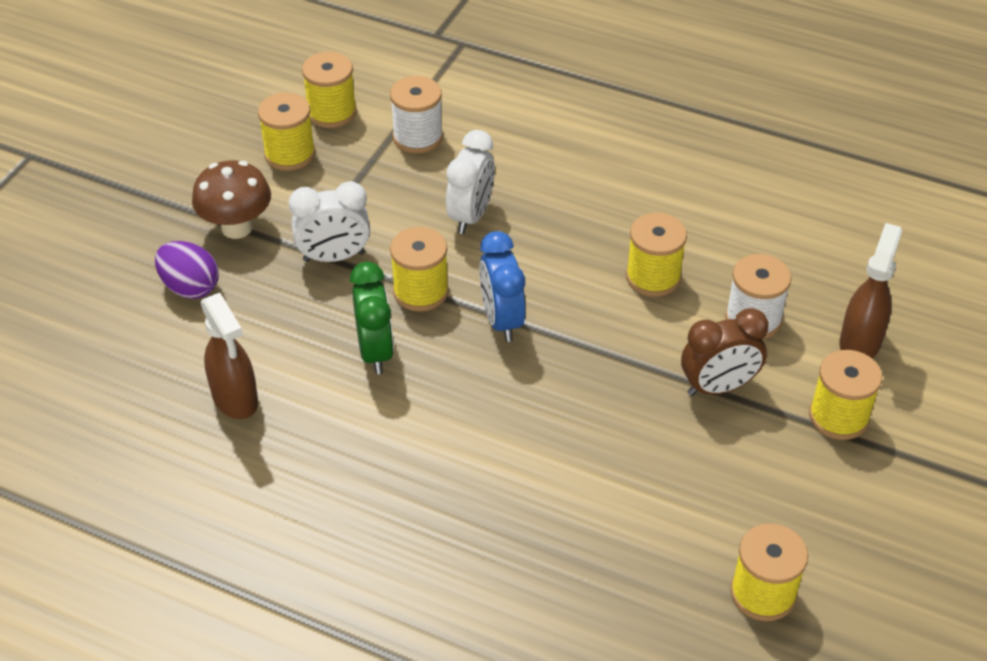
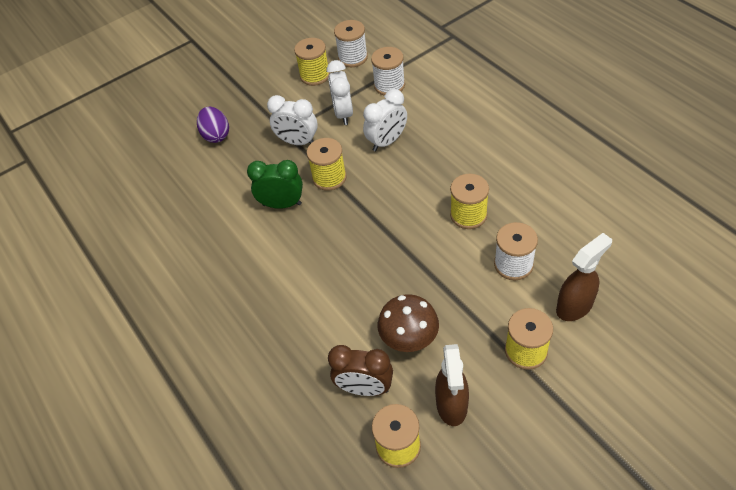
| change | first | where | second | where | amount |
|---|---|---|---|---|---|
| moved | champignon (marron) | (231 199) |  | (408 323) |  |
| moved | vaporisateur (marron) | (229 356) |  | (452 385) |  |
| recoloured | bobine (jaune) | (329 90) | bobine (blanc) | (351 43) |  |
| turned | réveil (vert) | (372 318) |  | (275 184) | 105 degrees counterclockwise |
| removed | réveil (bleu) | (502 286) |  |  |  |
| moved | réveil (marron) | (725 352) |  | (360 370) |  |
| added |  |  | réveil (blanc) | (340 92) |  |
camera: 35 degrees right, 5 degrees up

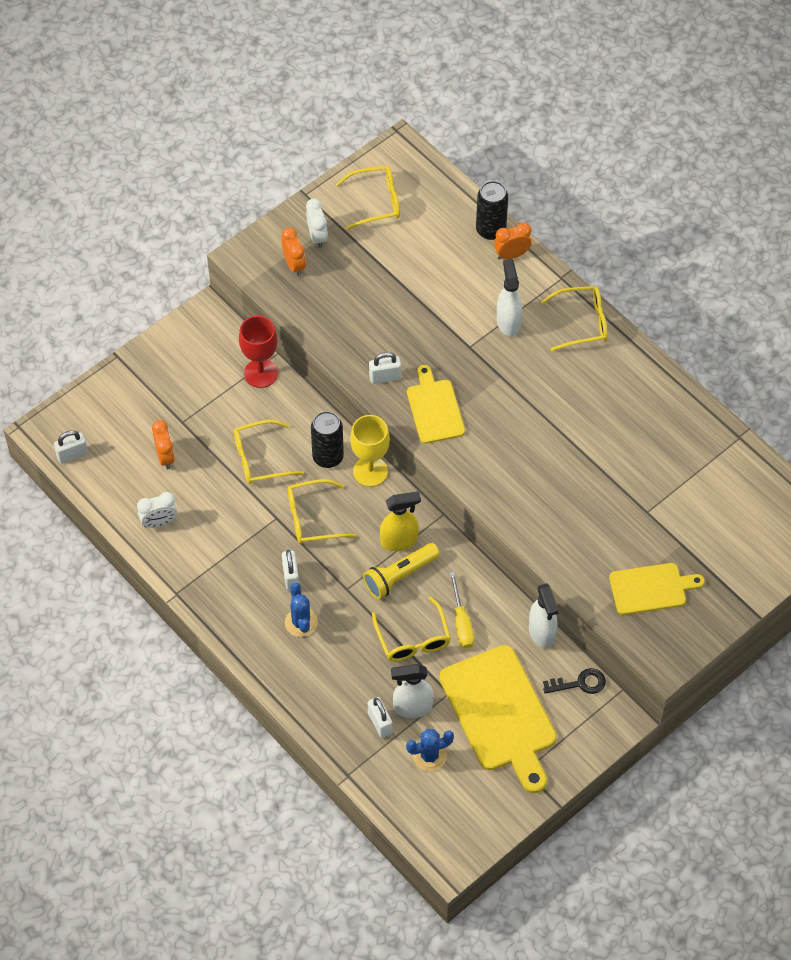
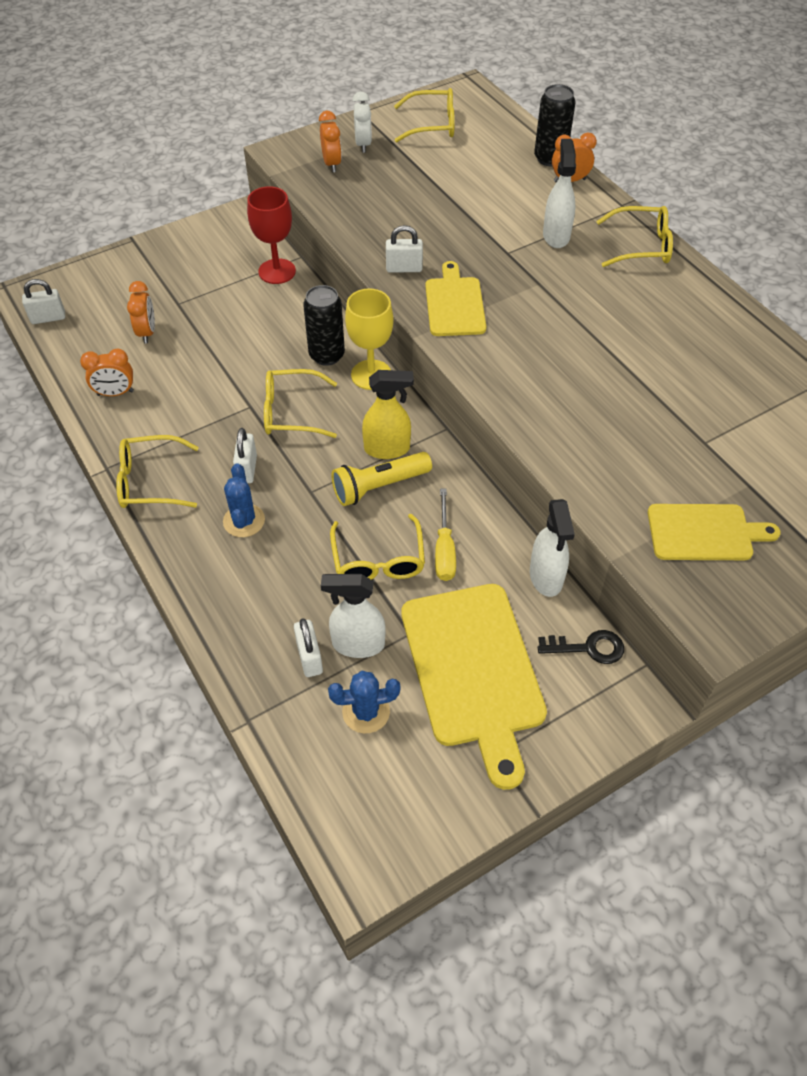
| change | first | where | second | where | amount |
|---|---|---|---|---|---|
| recoloured | réveil (blanc) | (157 510) | réveil (orange) | (107 372) |  |
| moved | lunettes (jaune) | (269 452) |  | (157 471) |  |
camera: 10 degrees right, 5 degrees down

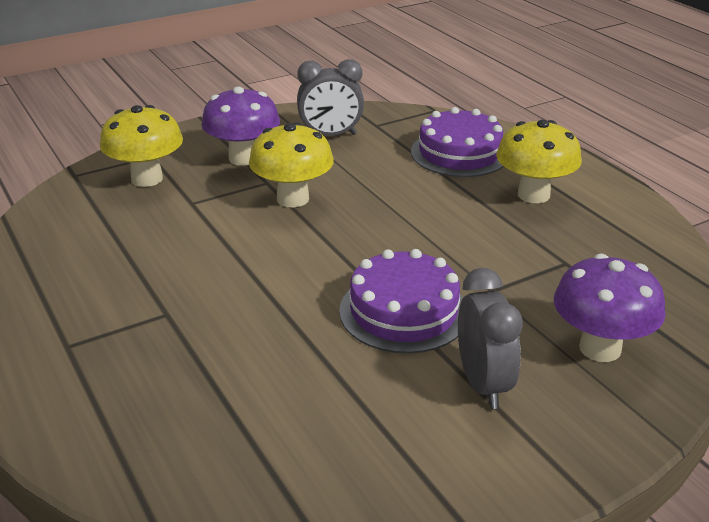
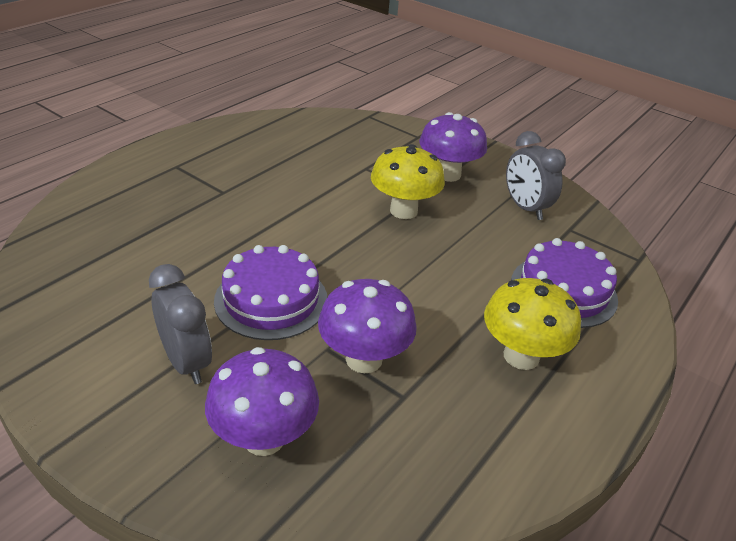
| change | first | where | second | where | amount |
|---|---|---|---|---|---|
| removed | champignon (jaune) | (141 146) |  |  |  |
| turned | réveil (gris) | (490 338) |  | (180 324) | 90 degrees counterclockwise |
| added |  |  | champignon (violet) | (367 326) |  |
camera: 65 degrees right, 5 degrees up

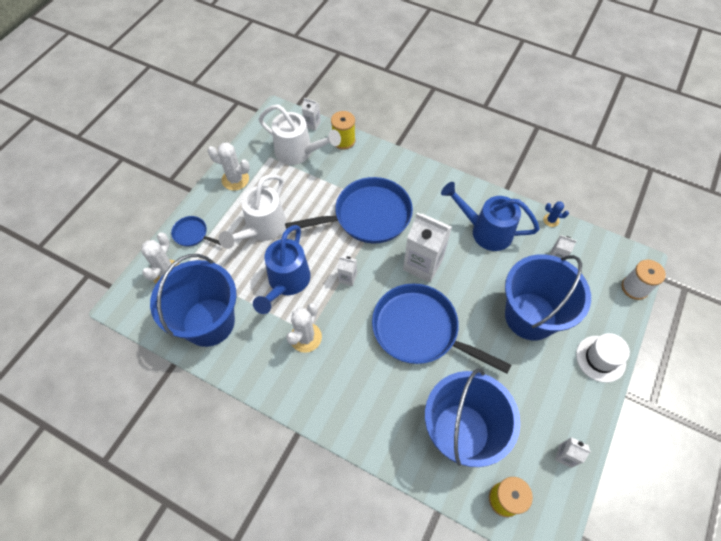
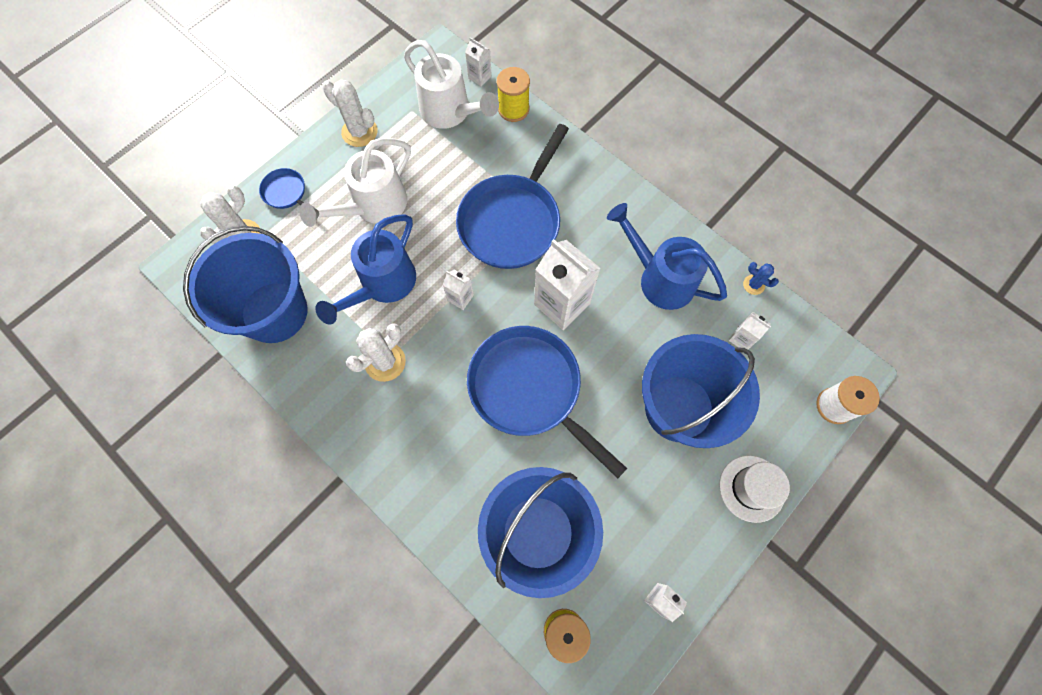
| change | first | where | second | where | amount |
|---|---|---|---|---|---|
| turned | poêle (bleu) | (349 210) |  | (512 196) | 120 degrees clockwise |
camera: 15 degrees right, 10 degrees up

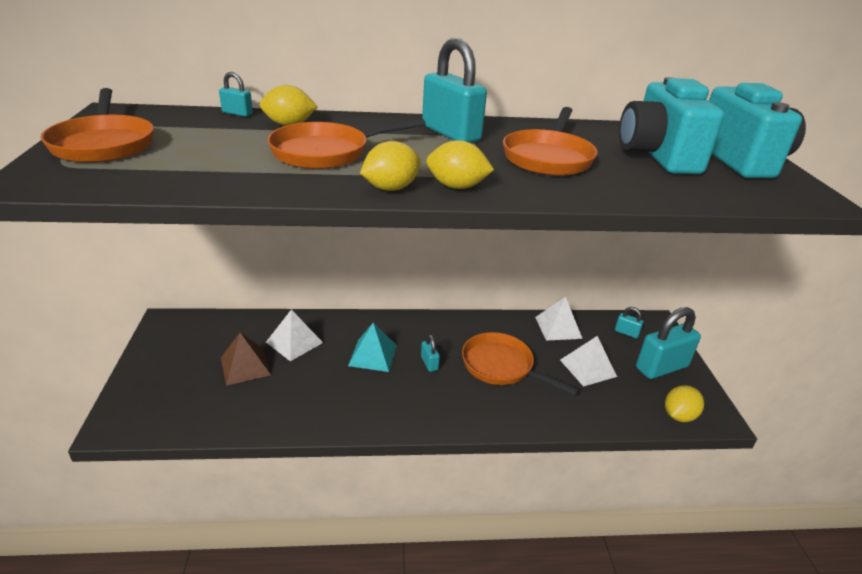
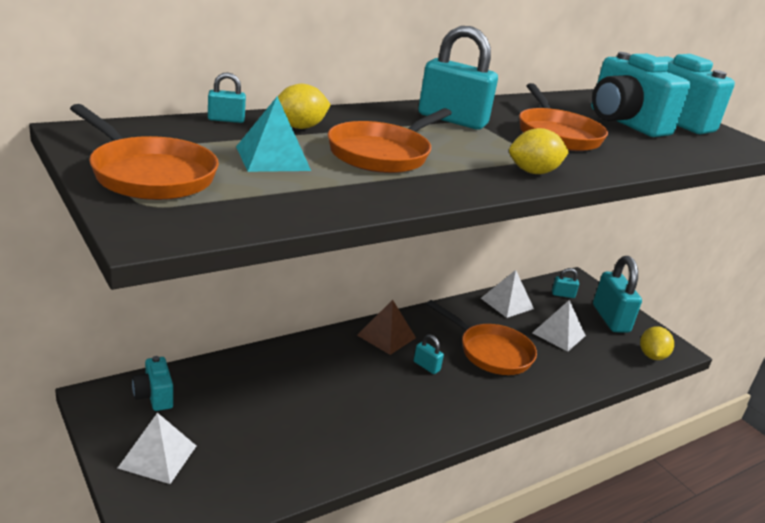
| change | first | where | second | where | amount |
|---|---|---|---|---|---|
| moved | pyramide (marron) | (246 359) |  | (386 327) |  |
| moved | pyramide (blanc) | (294 335) |  | (157 448) |  |
| moved | pyramide (turquoise) | (372 347) |  | (273 134) |  |
| removed | citron (jaune) | (390 166) |  |  |  |
| turned | poêle (orange) | (520 364) |  | (481 337) | 150 degrees counterclockwise |
| turned | cadenas (turquoise) | (668 343) |  | (617 294) | 45 degrees counterclockwise |
| added |  |  | appareil photo (turquoise) | (152 383) |  |
camera: 30 degrees left, 5 degrees down

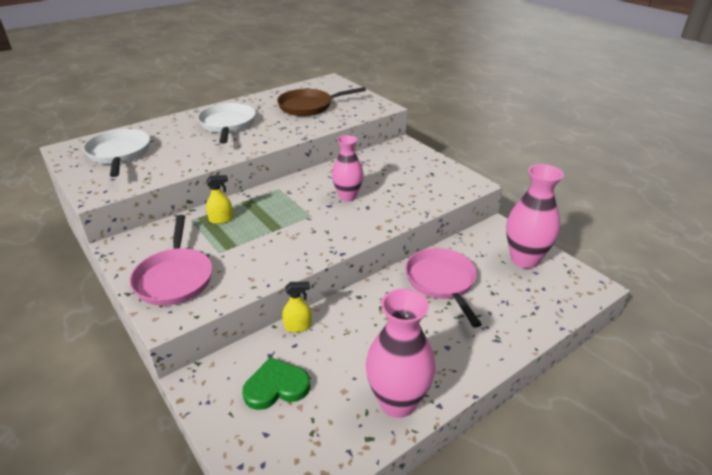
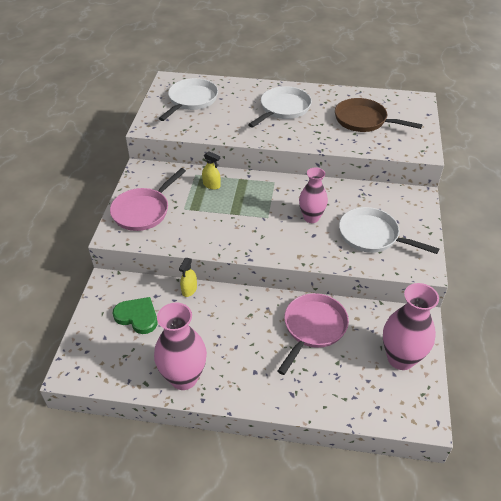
| change | first | where | second | where | amount |
|---|---|---|---|---|---|
| turned | vaporisateur (jaune) | (297 307) |  | (188 277) | 75 degrees clockwise |
| added |  |  | poêle (blanc) | (389 230) |  |
camera: 45 degrees right, 10 degrees up

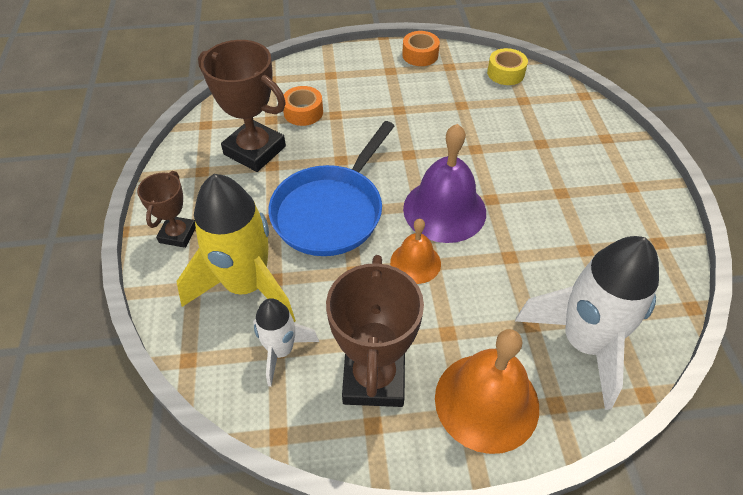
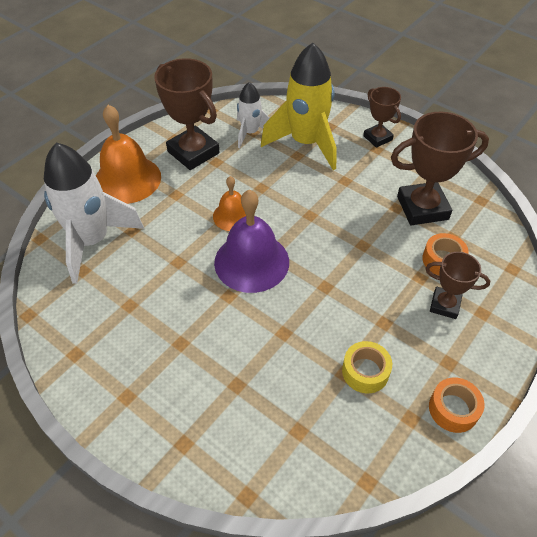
| change | first | where | second | where | amount |
|---|---|---|---|---|---|
| removed | poêle (bleu) | (331 188) |  |  |  |
| moved | ruban adhésif (jaune) | (507 66) |  | (367 367) |  |
| added |  |  | trophée (marron) | (457 285) |  |
camera: 135 degrees right, 0 degrees up

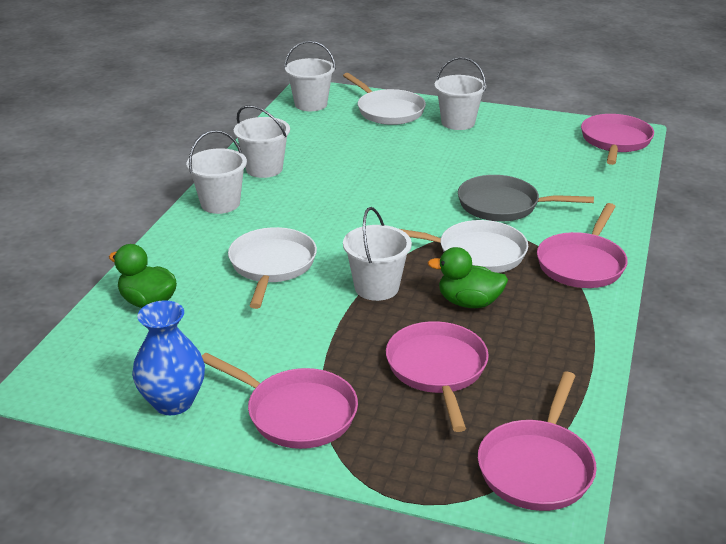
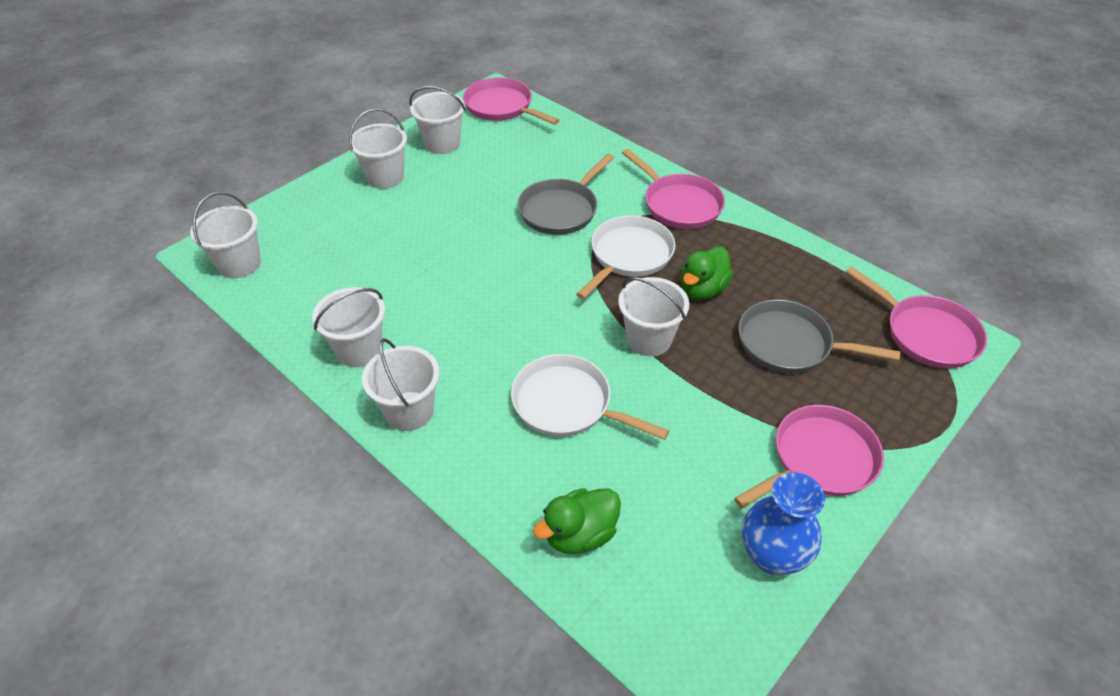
| change | first | where | second | where | amount |
|---|---|---|---|---|---|
| removed | poêle (blanc) | (384 99) |  |  |  |
| recoloured | poêle (rose) | (437 376) | poêle (gris) | (819 336) |  |
| added |  |  | seau (blanc) | (437 120) |  |
camera: 65 degrees left, 15 degrees up

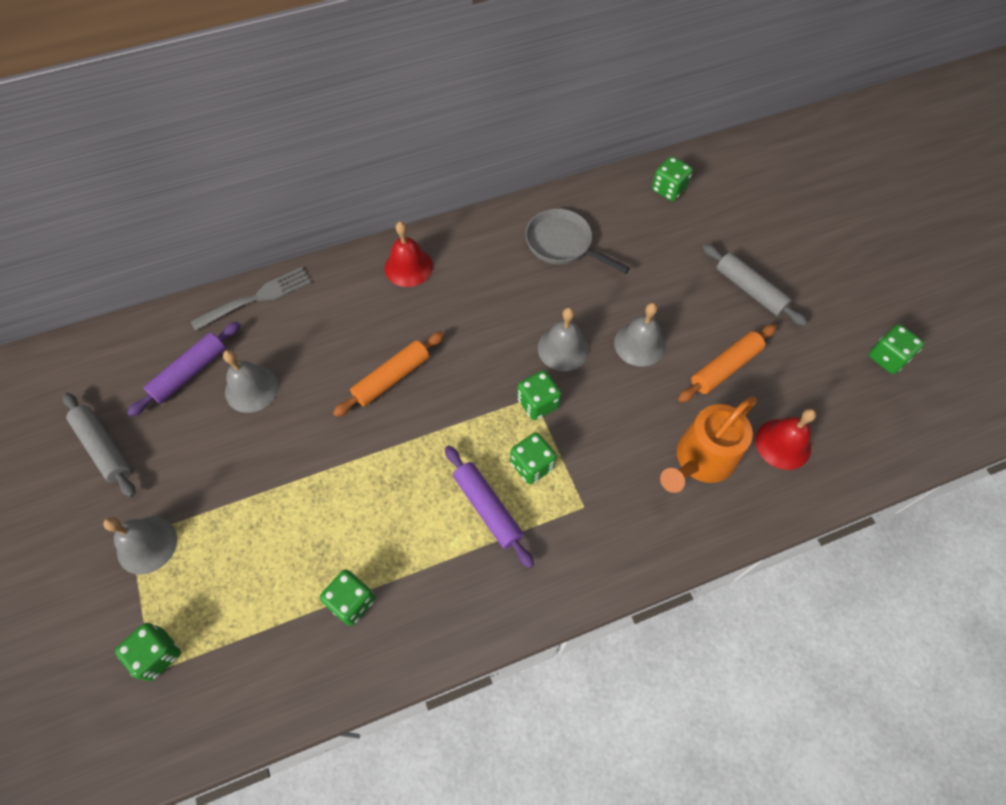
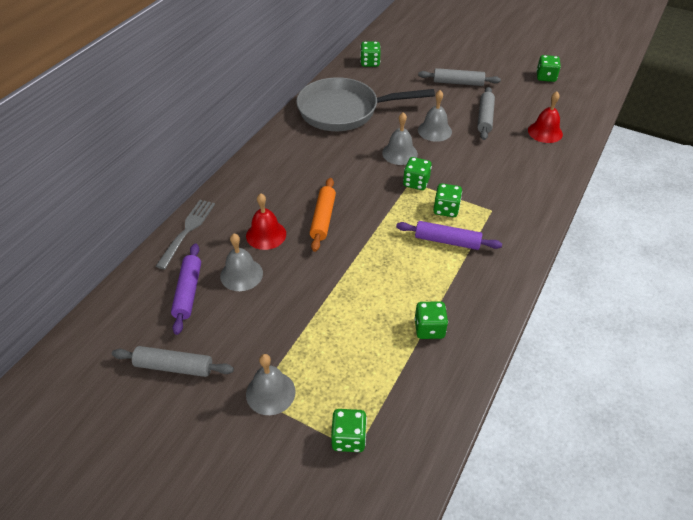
| change | first | where | second | where | amount |
|---|---|---|---|---|---|
| moved | cloche (rouge) | (409 254) |  | (266 221) |  |
| resized | poêle (gris) | (577 241) |  | (365 104) | x1.73 |
| removed | arrosoir (orange) | (708 445) |  |  |  |
| recoloured | rouleau à pâtisserie (orange) | (727 363) | rouleau à pâtisserie (gris) | (486 113) |  |
camera: 40 degrees left, 15 degrees down

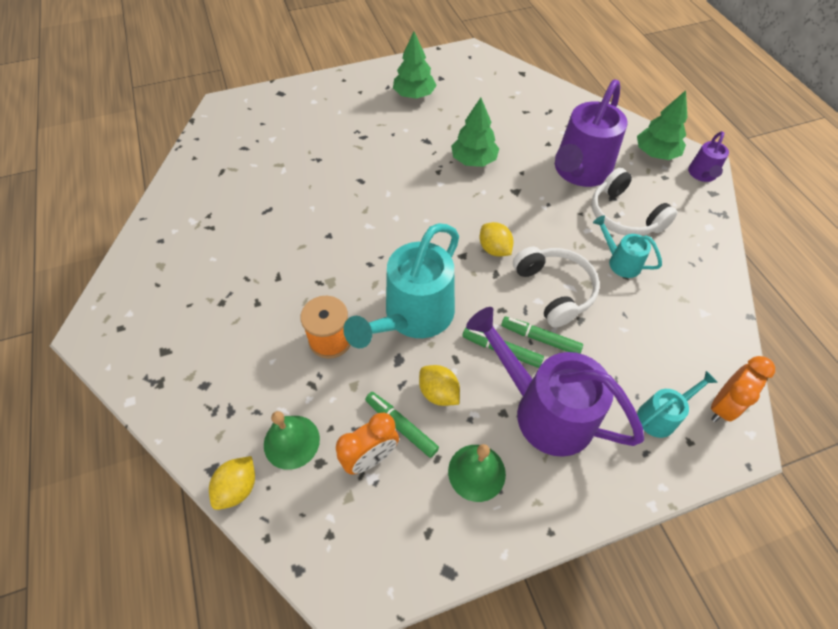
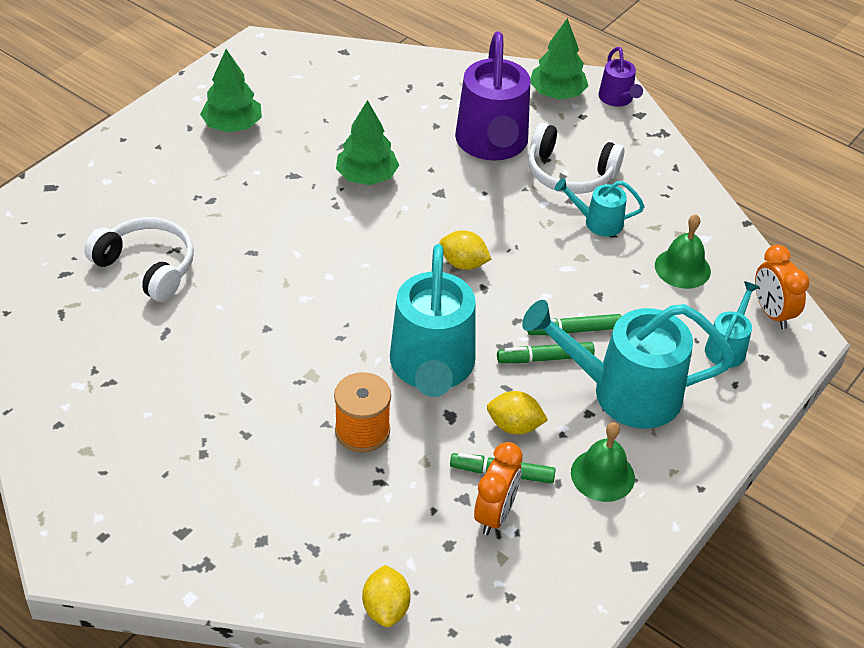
| change | first | where | second | where | amount |
|---|---|---|---|---|---|
| moved | cloche (vert) | (292 440) |  | (683 251) |  |
| recoloured | arrosoir (violet) | (555 382) | arrosoir (turquoise) | (628 364) |  |
| moved | casque audio (blanc) | (556 287) |  | (139 259) |  |
| turned | réveil (orange) | (743 389) |  | (782 287) | 150 degrees clockwise |
camera: 35 degrees left, 10 degrees down

